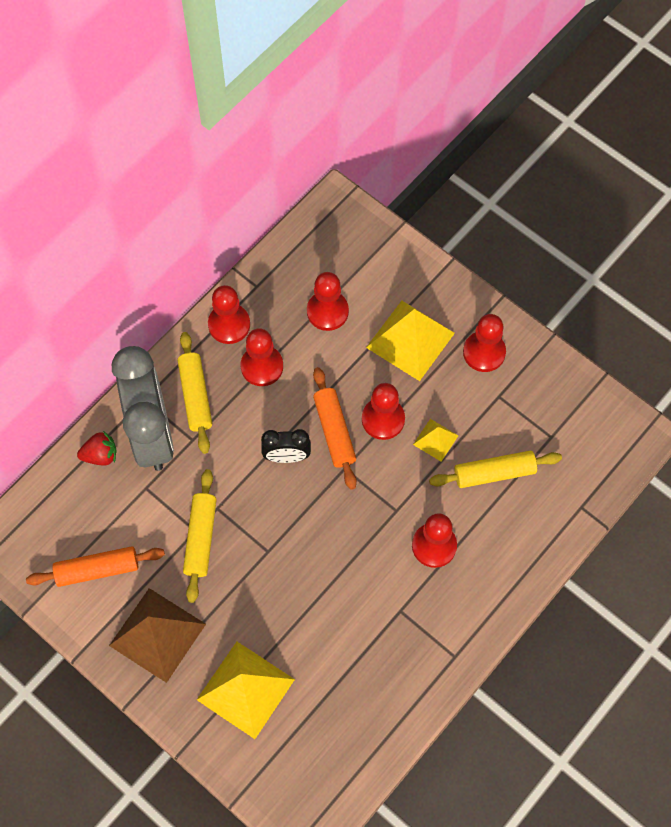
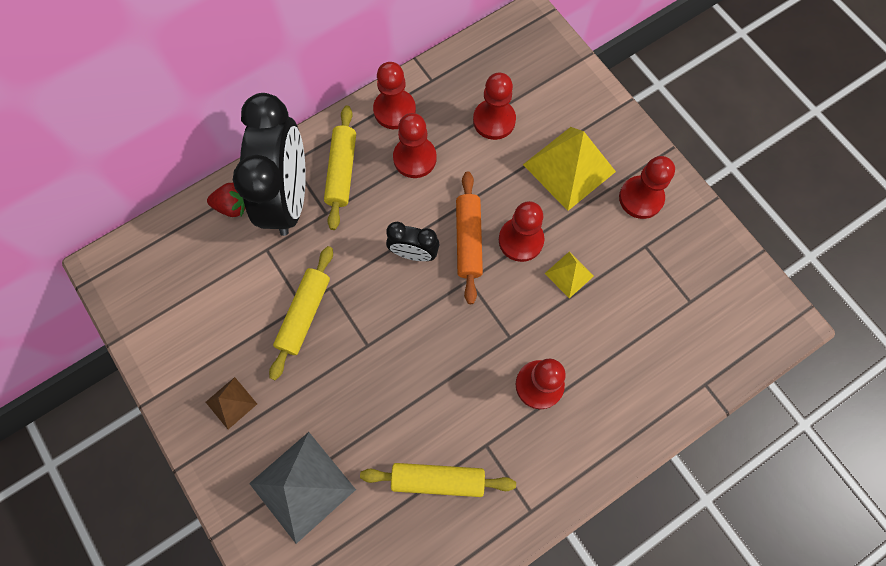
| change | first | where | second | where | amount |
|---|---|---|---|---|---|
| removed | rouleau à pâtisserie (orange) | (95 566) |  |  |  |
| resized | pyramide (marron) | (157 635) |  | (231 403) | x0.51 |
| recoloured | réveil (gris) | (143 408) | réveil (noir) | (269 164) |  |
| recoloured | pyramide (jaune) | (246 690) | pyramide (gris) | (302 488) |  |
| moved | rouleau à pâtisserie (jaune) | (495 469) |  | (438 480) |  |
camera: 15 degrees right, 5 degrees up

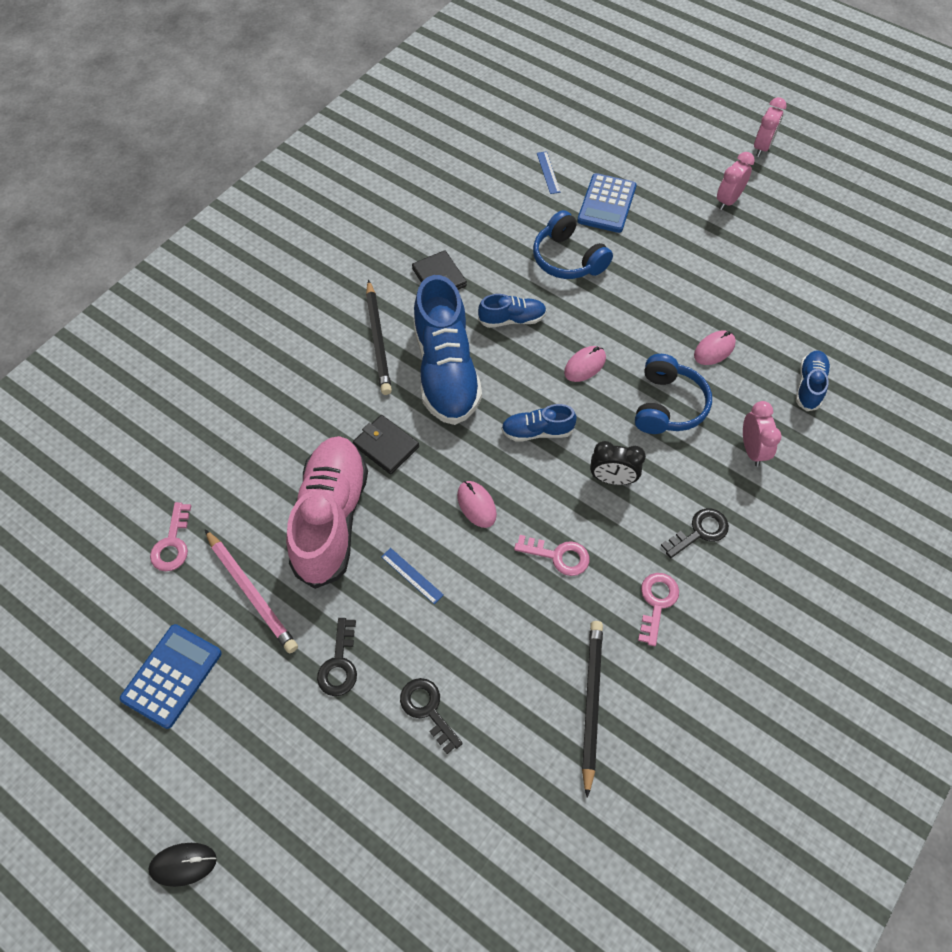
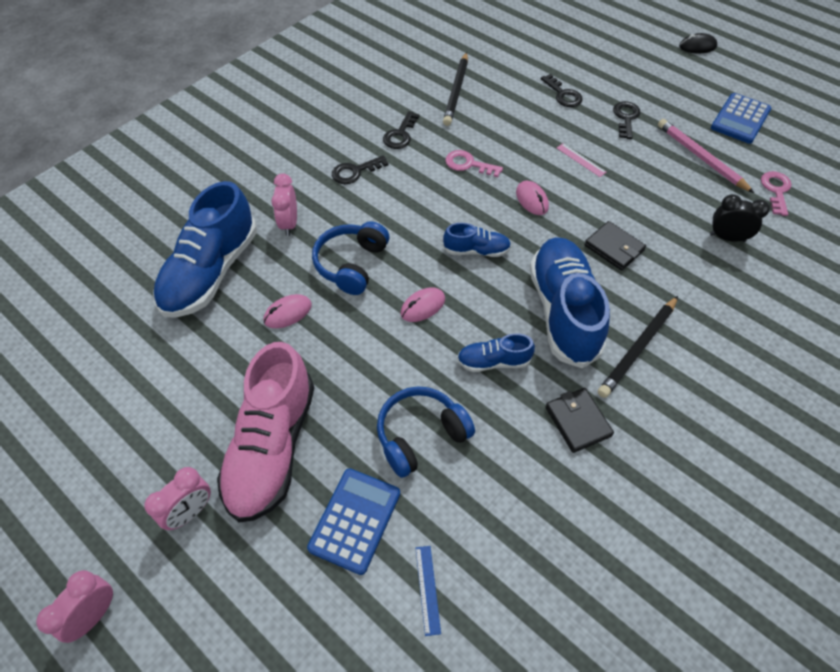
| change | first | where | second | where | amount |
|---|---|---|---|---|---|
| moved | chaussure (rose) | (327 512) |  | (265 432) |  |
| turned | crayon (noir) | (379 337) |  | (638 347) | 135 degrees counterclockwise |
| recoloured | règle (bleu) | (412 576) | règle (rose) | (581 160) |  |
| turned | casque audio (bleu) | (573 244) |  | (426 432) | 90 degrees counterclockwise |
| moved | réveil (noir) | (618 463) |  | (740 218) |  |
| recoloured | clé (rose) | (658 609) | clé (noir) | (401 130) |  |
| resized | chaussure (bleu) | (813 381) |  | (205 249) | x2.07 |
camera: 175 degrees left, 5 degrees down

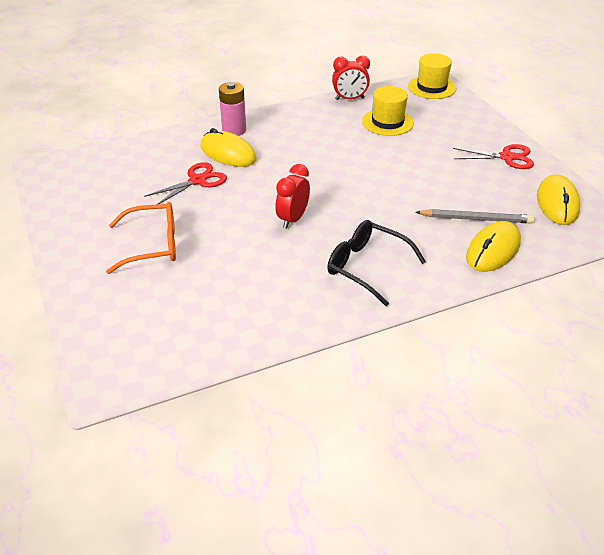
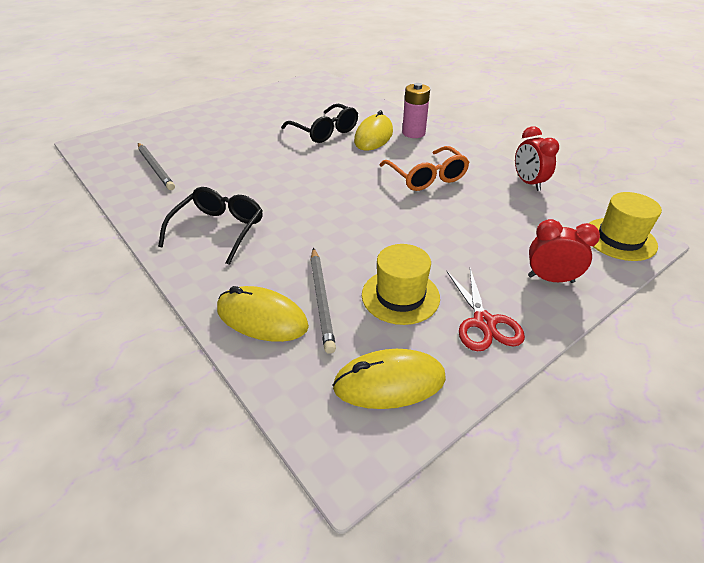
| change | first | where | second | where | amount |
|---|---|---|---|---|---|
| moved | lunettes (orange) | (141 238) |  | (425 168) |  |
| replaced | ciseaux (rouge) | (185 183) | lunettes (noir) | (319 123) |  |
| moved | réveil (rouge) | (292 196) |  | (564 251) |  |
| moved | chapeau (jaune) | (388 111) |  | (401 284) |  |
| added |  |  | crayon (gris) | (156 166) |  |
camera: 75 degrees right, 0 degrees up

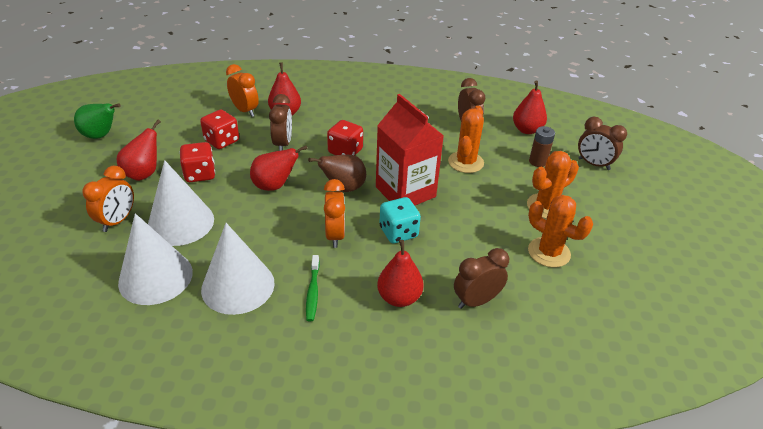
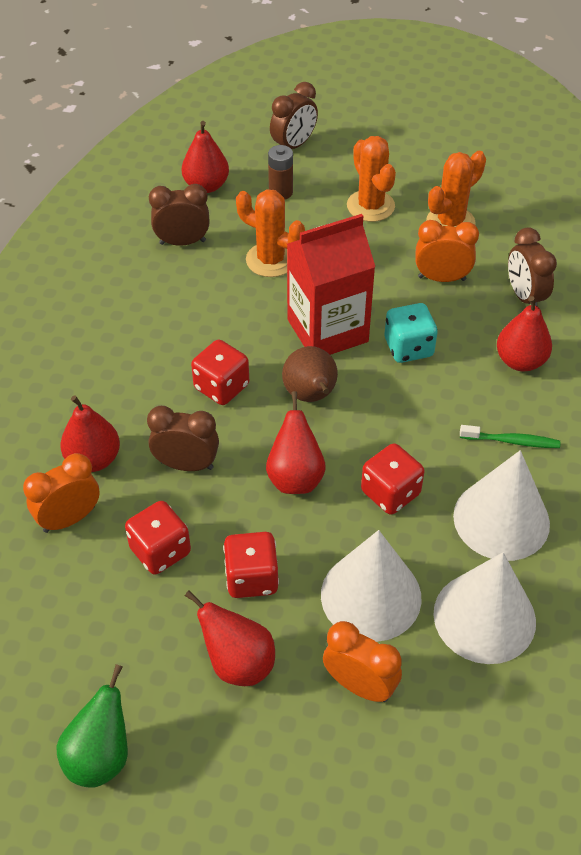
| change | first | where | second | where | amount |
|---|---|---|---|---|---|
| moved | réveil (orange) | (334 213) |  | (447 251) |  |
| added |  |  | dé (rouge) | (393 479) |  |
camera: 80 degrees left, 10 degrees up

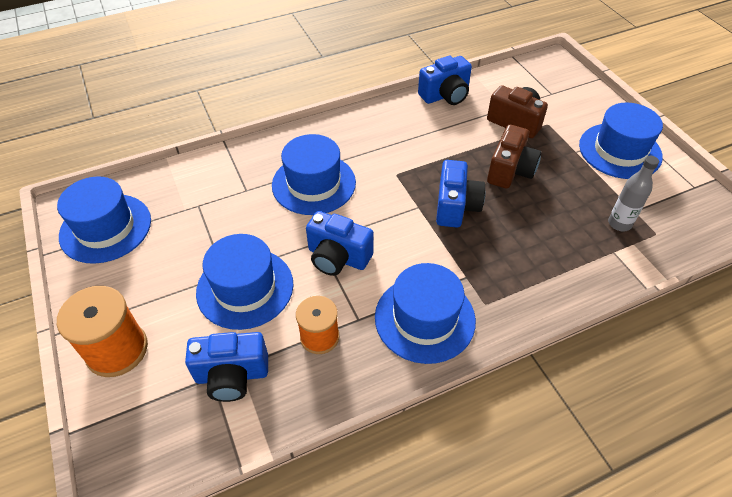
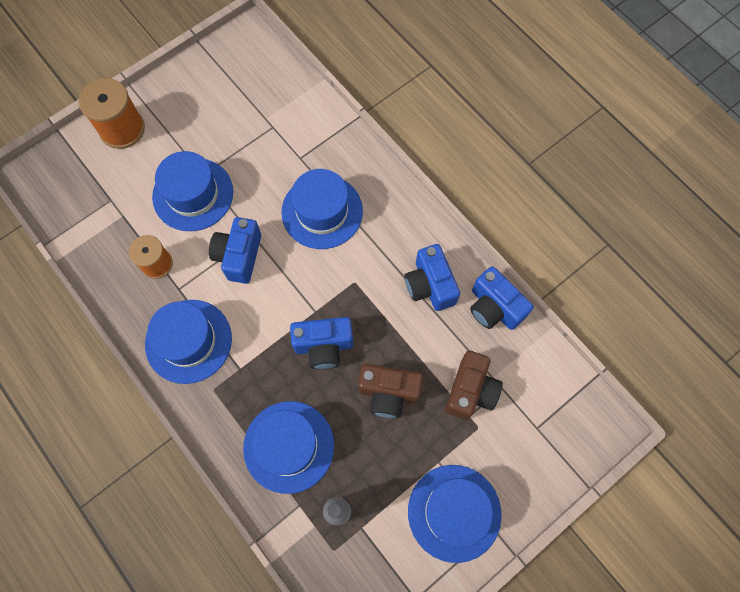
| change | first | where | second | where | amount |
|---|---|---|---|---|---|
| moved | chapeau (bleu) | (104 220) |  | (288 447) |  |
| moved | appareil photo (bleu) | (226 367) |  | (432 277) |  |
camera: 75 degrees right, 20 degrees up

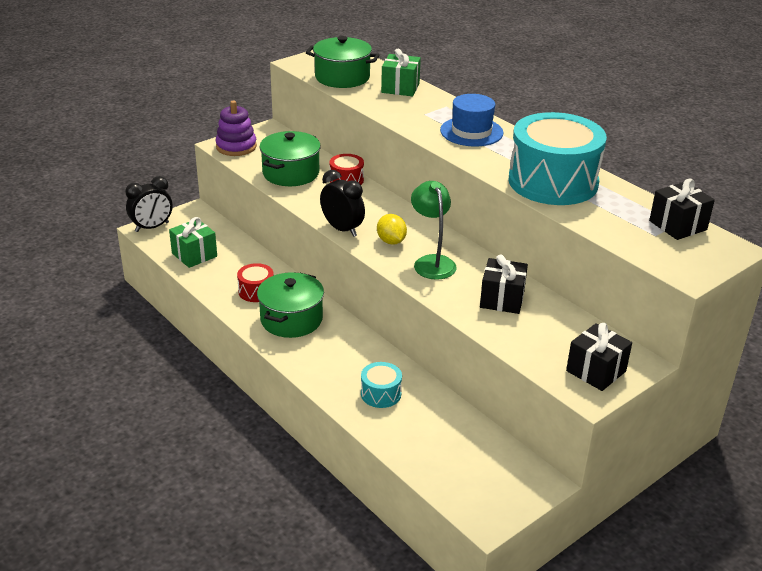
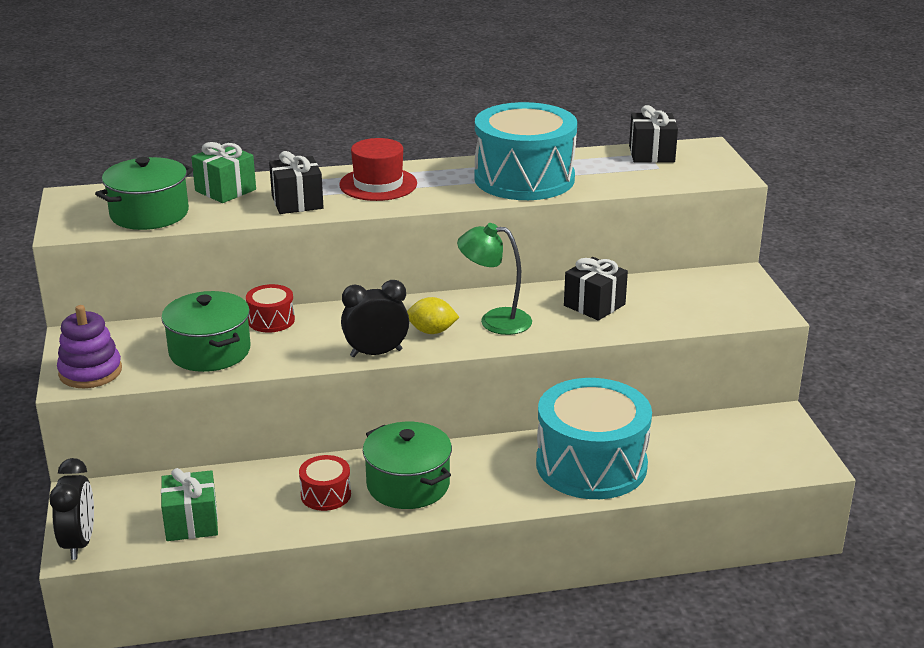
| change | first | where | second | where | amount |
|---|---|---|---|---|---|
| resized | tambour (turquoise) | (381 385) |  | (594 438) | x2.28 |
| recoloured | chapeau (bleu) | (472 120) | chapeau (rouge) | (378 169) |  |
| moved | cadeau (noir) | (599 357) |  | (296 182) |  |
camera: 60 degrees left, 5 degrees down

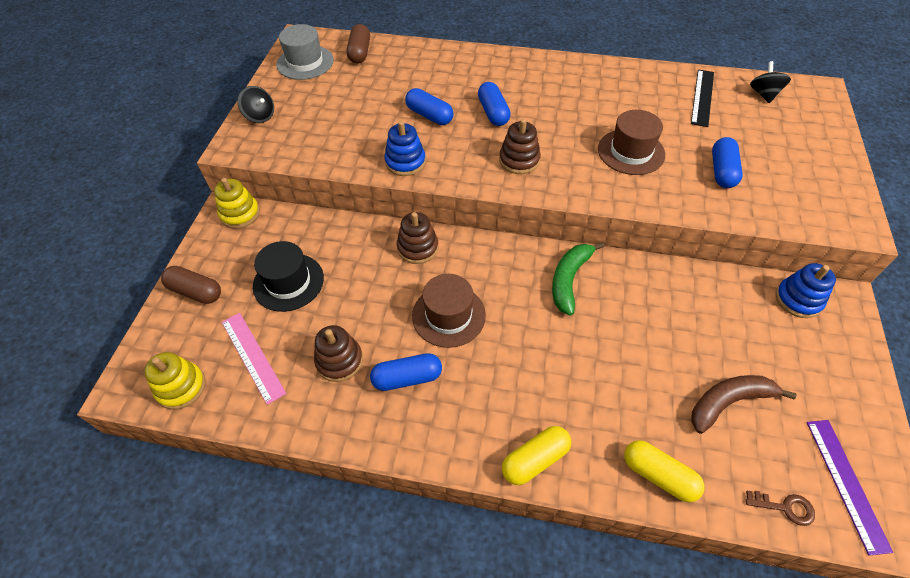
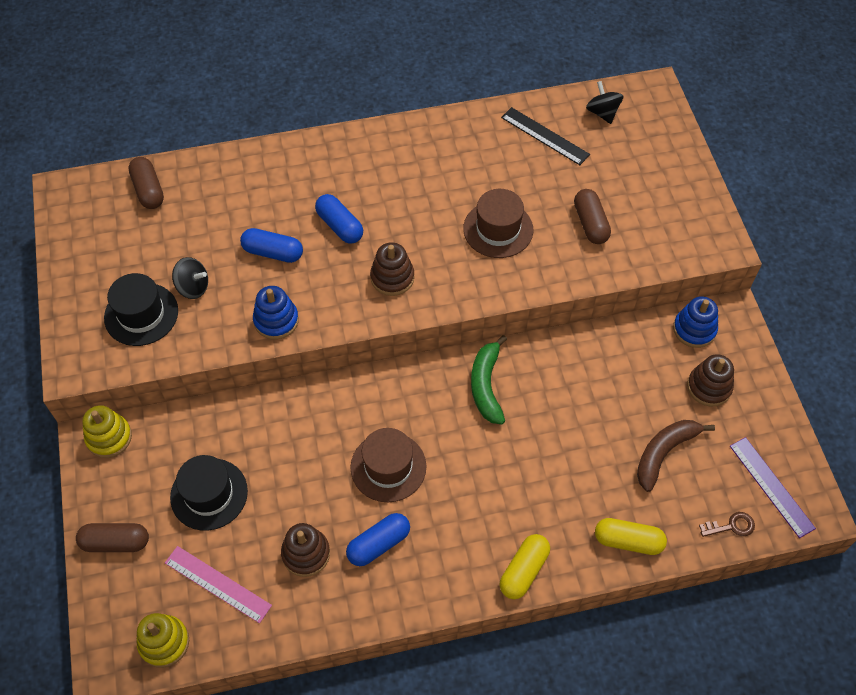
| change | first | where | second | where | amount |
|---|---|---|---|---|---|
| moved | toupie (noir) | (255 104) |  | (190 278) |  |
| removed | chapeau (gris) | (305 52) |  |  |  |
| moved | jouet à empiler (marron) | (418 238) |  | (710 380) |  |
| turned | règle (noir) | (702 98) |  | (545 136) | 45 degrees counterclockwise |
| recoloured | gélule (bleu) | (727 162) | gélule (marron) | (592 216) |  |
| added |  |  | chapeau (noir) | (141 309) |  |
camera: 25 degrees left, 5 degrees up

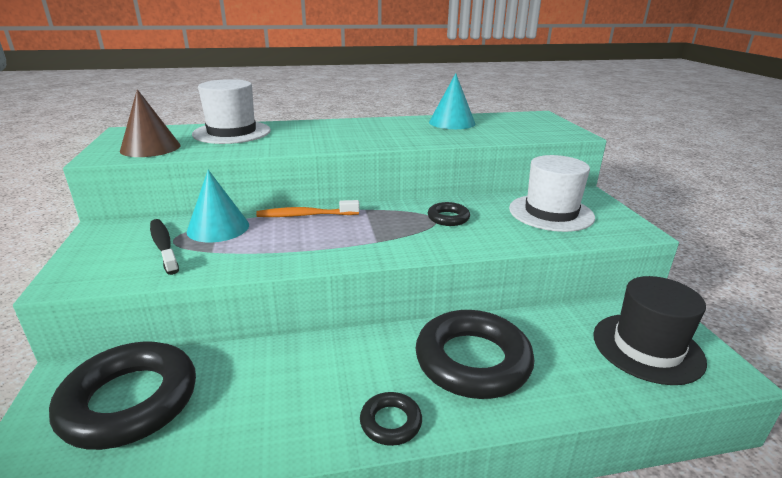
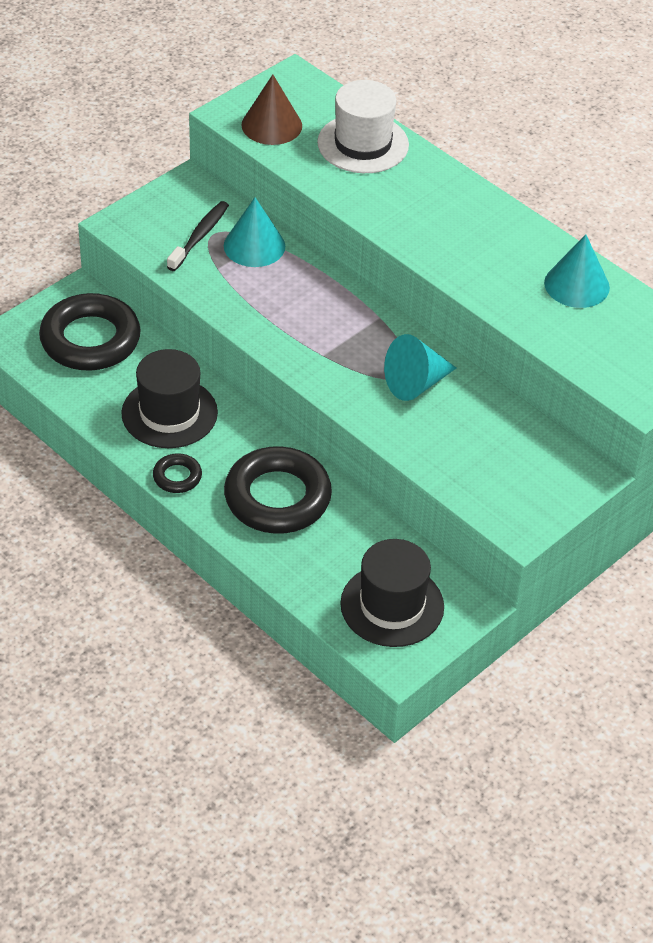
| change | first | where | second | where | amount |
|---|---|---|---|---|---|
| removed | brosse à dents (orange) | (308 208) |  |  |  |
| replaced | anneau (noir) | (449 214) | cône (turquoise) | (420 367) |  |
| removed | chapeau (blanc) | (552 193) |  |  |  |
| added |  |  | chapeau (noir) | (169 398) |  |
camera: 55 degrees right, 20 degrees up

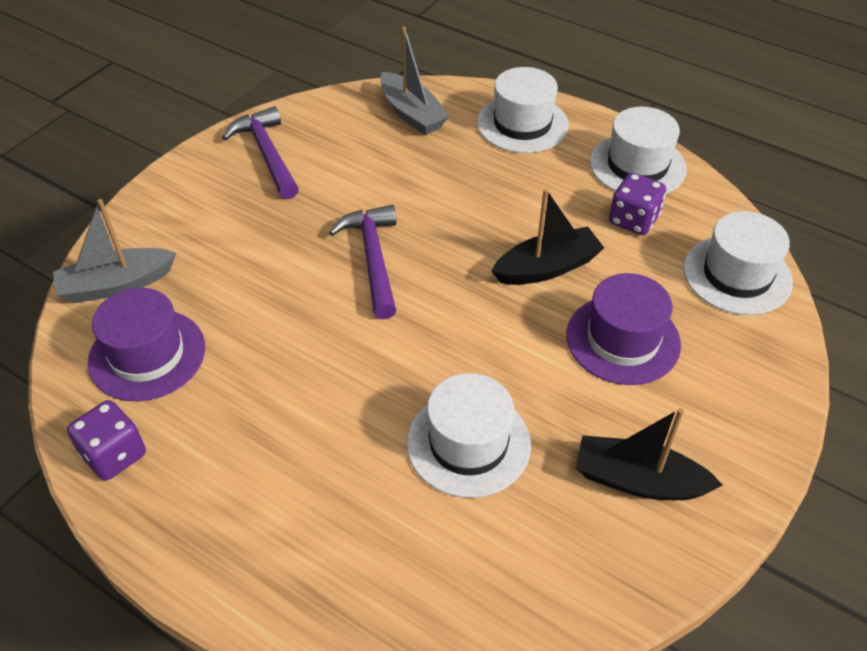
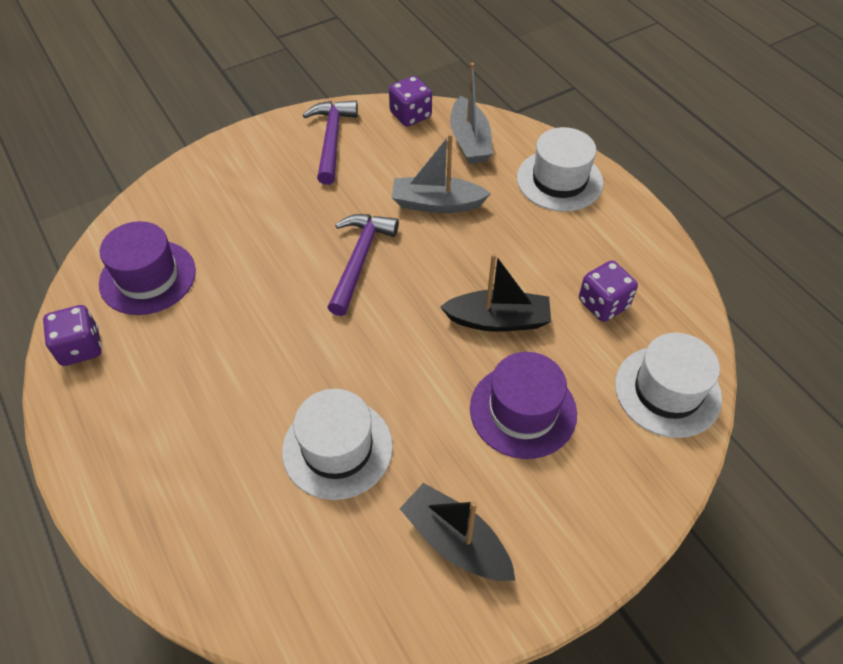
| change | first | where | second | where | amount |
|---|---|---|---|---|---|
| moved | bateau (gris) | (114 251) |  | (441 173) |  |
| removed | chapeau (blanc) | (638 150) |  |  |  |
| added |  |  | dé (violet) | (410 101) |  |
camera: 25 degrees right, 5 degrees up

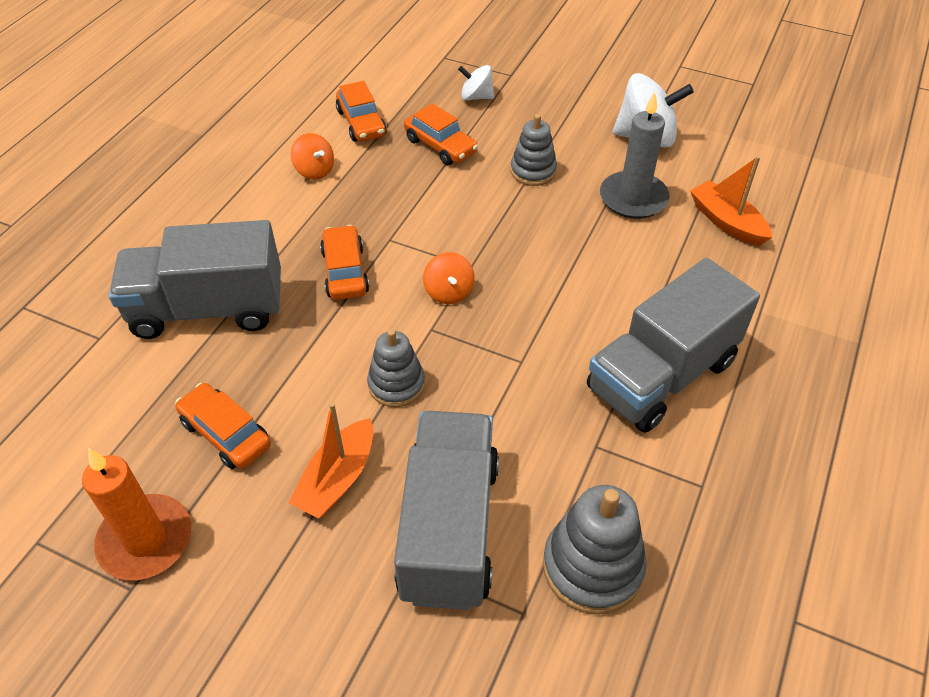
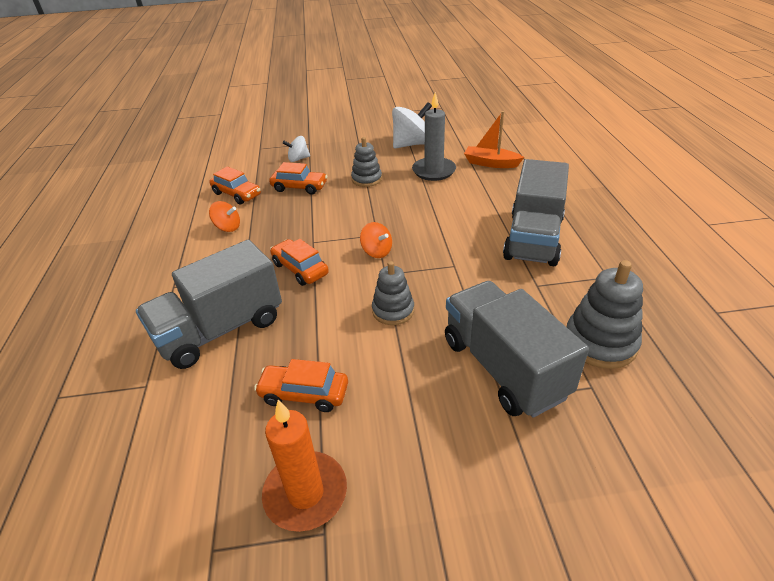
| change | first | where | second | where | amount |
|---|---|---|---|---|---|
| removed | bateau (orange) | (330 460) |  |  |  |
camera: 30 degrees left, 10 degrees down

